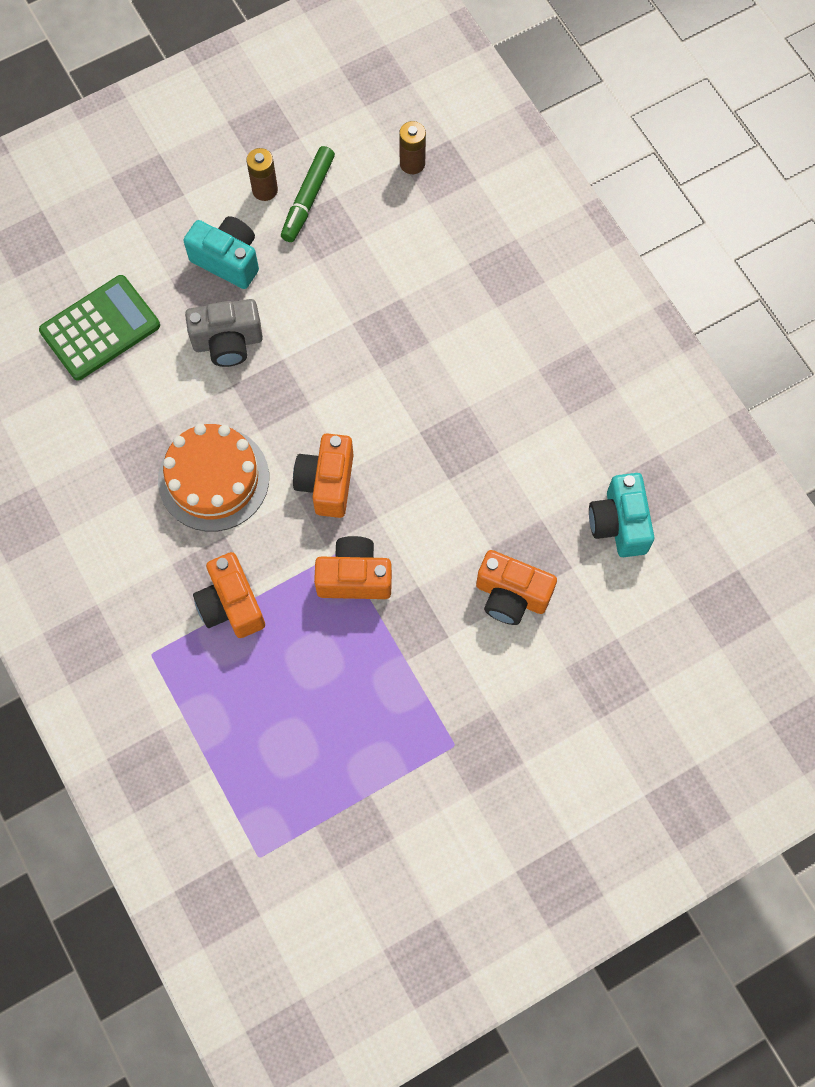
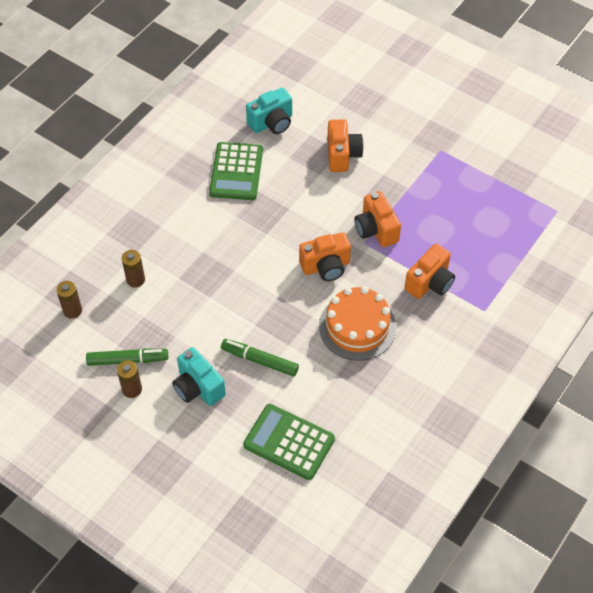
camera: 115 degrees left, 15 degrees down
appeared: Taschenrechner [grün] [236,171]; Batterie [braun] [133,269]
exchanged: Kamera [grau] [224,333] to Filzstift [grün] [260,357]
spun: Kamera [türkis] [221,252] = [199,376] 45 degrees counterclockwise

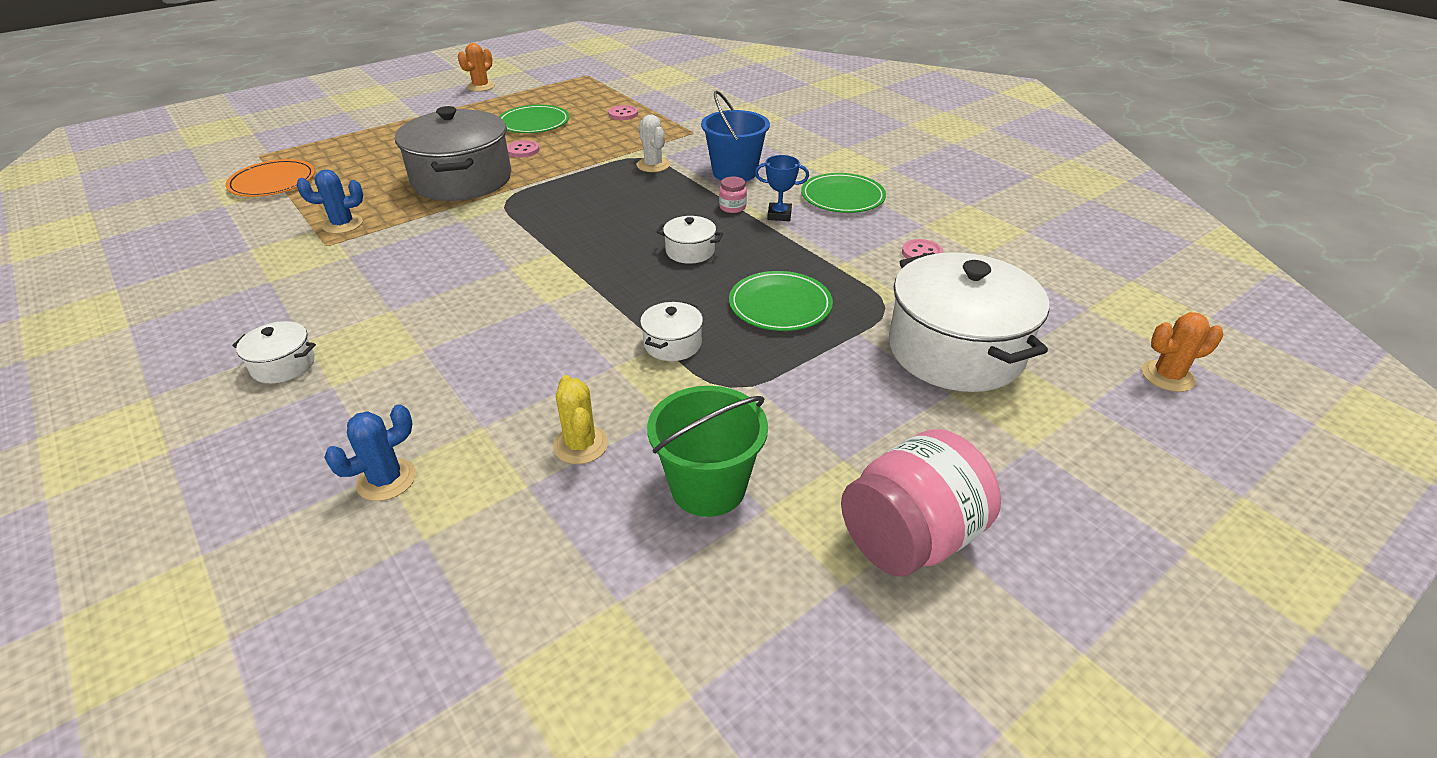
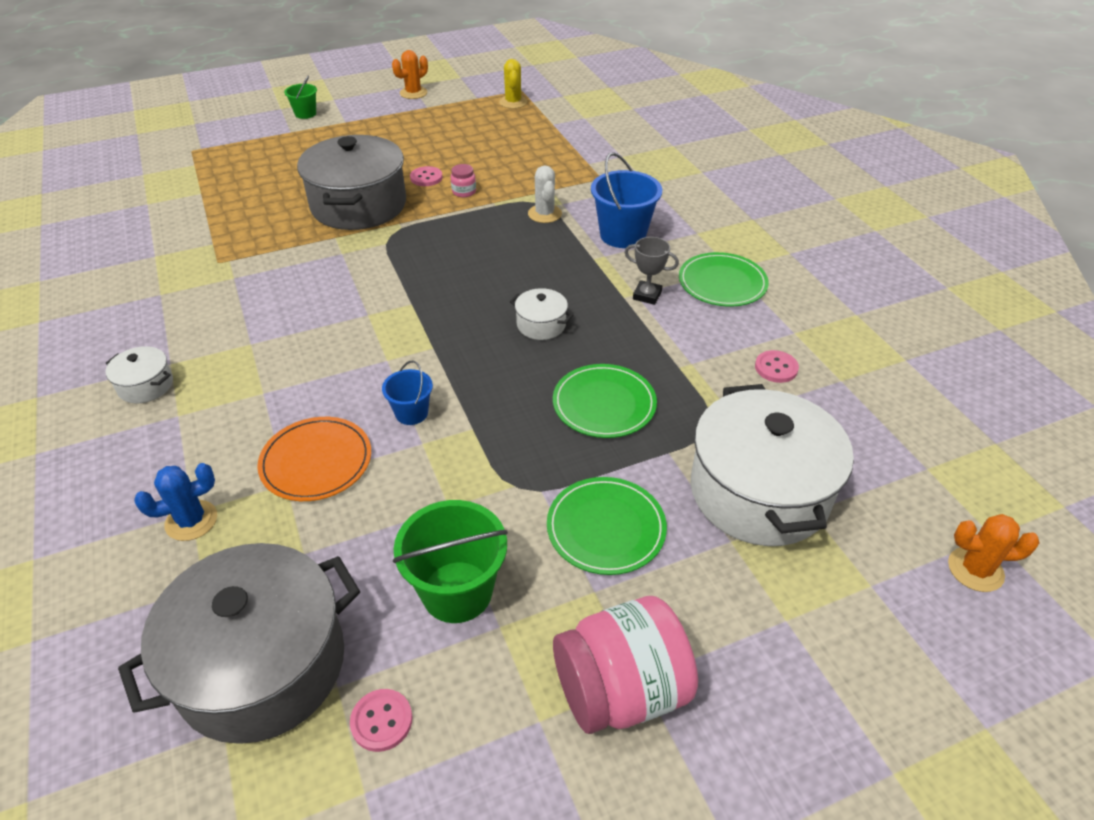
camera: 15 degrees right, 5 degrees up
missing: Kaktus [blau] [329,202]; Kochtopf [weiß] [671,331]
appeared: Eimer [grün] [300,97]; Eimer [blau] [407,393]; Kochtopf [grau] [239,643]
relocated: Teller [grün] [534,119] to [607,526]; Knopf [rosa] [623,112] to [381,720]; Teller [orange] [270,178] to [314,459]; Einmachglas [rosa] [733,195] to [463,180]; Kaktus [gelb] [580,419] to [513,84]
colour: Pokal [blau] [782,188] to Pokal [grau] [651,271]

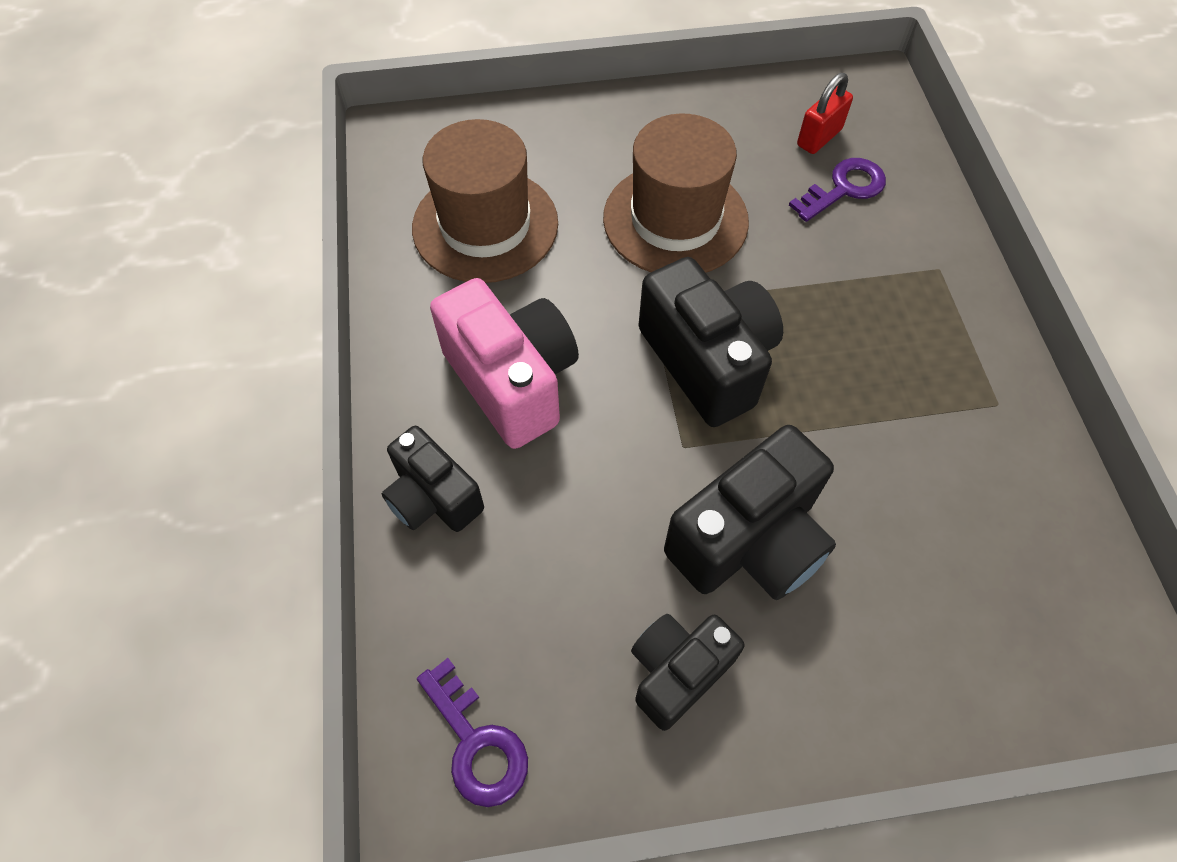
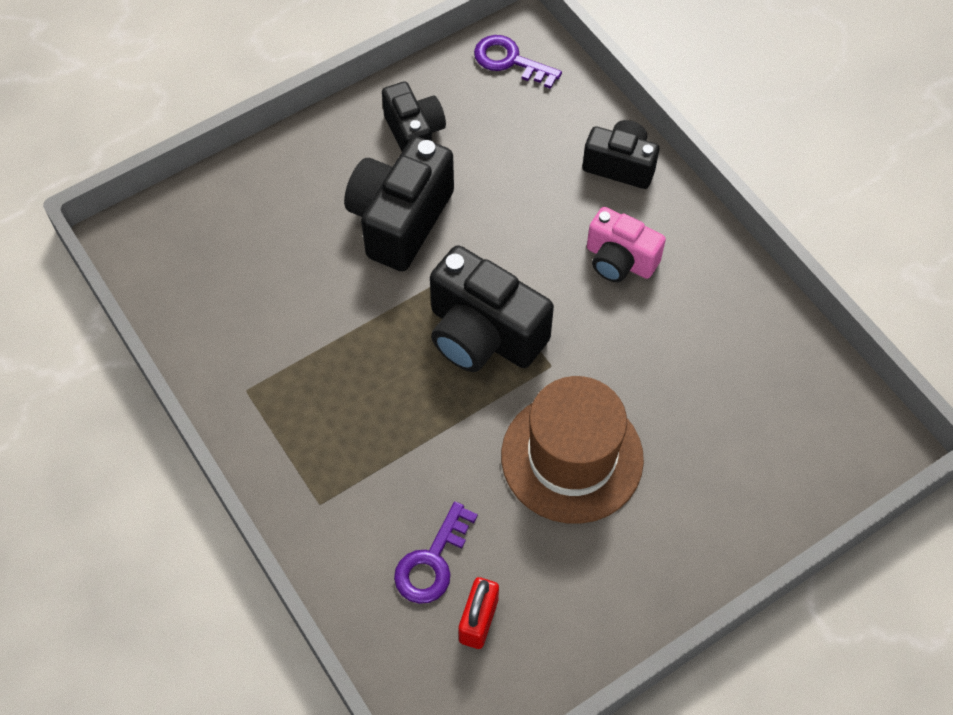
camera: 155 degrees right, 0 degrees up
missing: Hut [braun] [485,201]
spun: Kamera [schwarz] [688,672] = [414,116] 45 degrees counterclockwise
size: Kamera [rosa] [504,363] = [626,244] x0.63

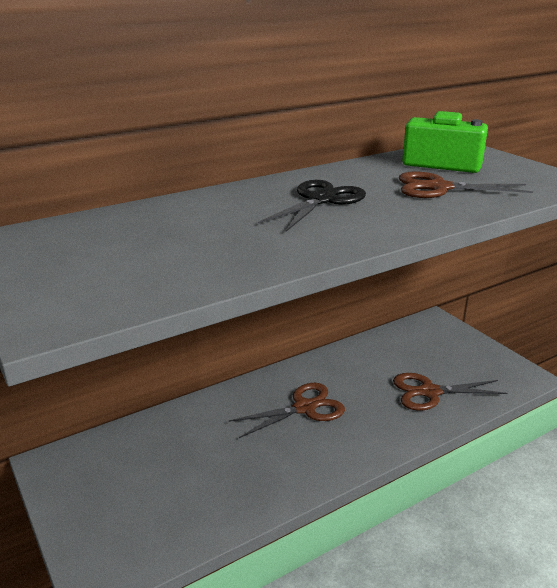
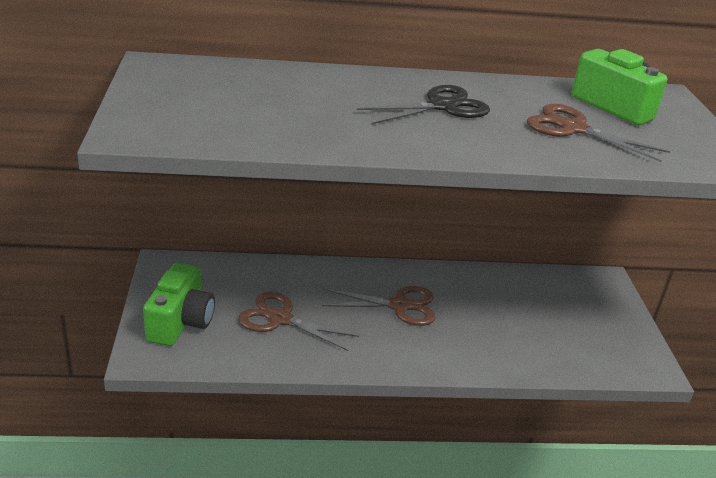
camera: 25 degrees right, 5 degrees up
appeared: Kamera [grün] [179,304]
relocated: Schere [braun] [450,392] to [298,321]

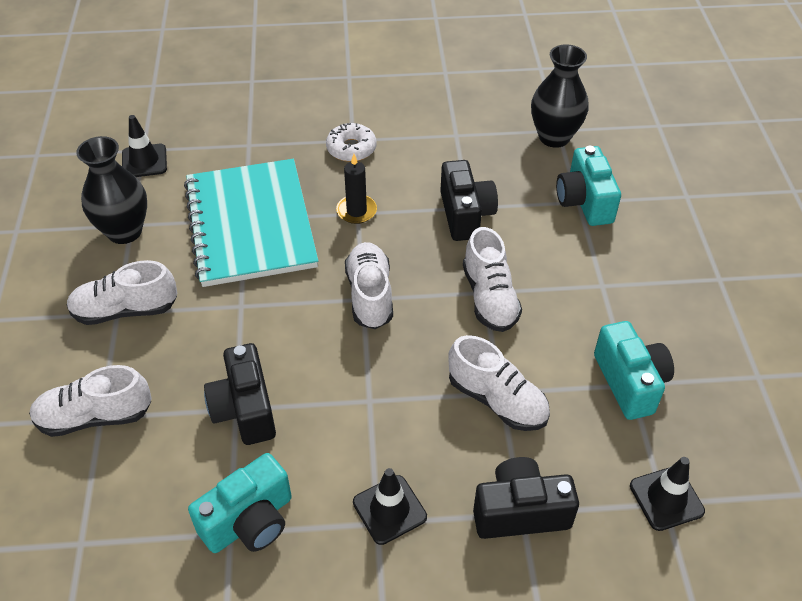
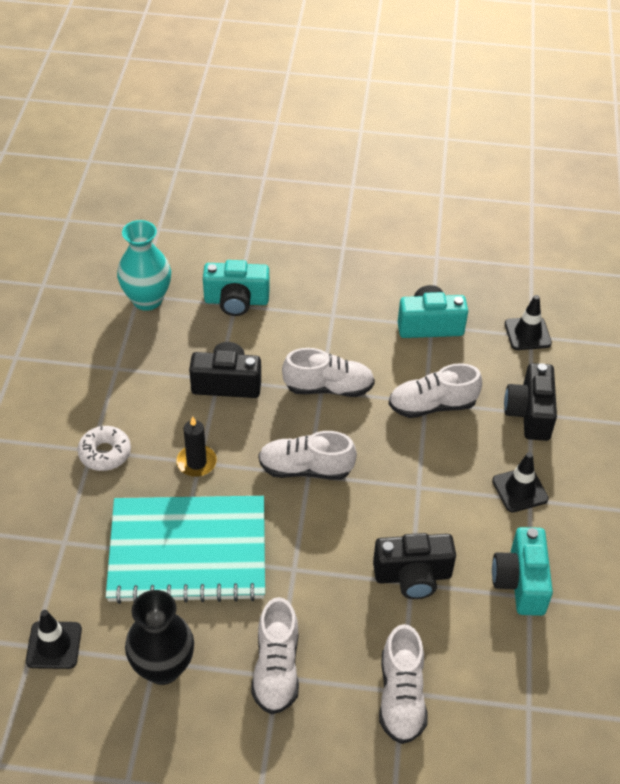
camera: 80 degrees left, 0 degrees up
colour: Vase [schwarz] [560,96] to Vase [türkis] [144,265]
spun: Schuh [weiß] [499,383] = [435,390] 150 degrees counterclockwise; Kamera [türkis] [240,503] = [522,571] 150 degrees counterclockwise

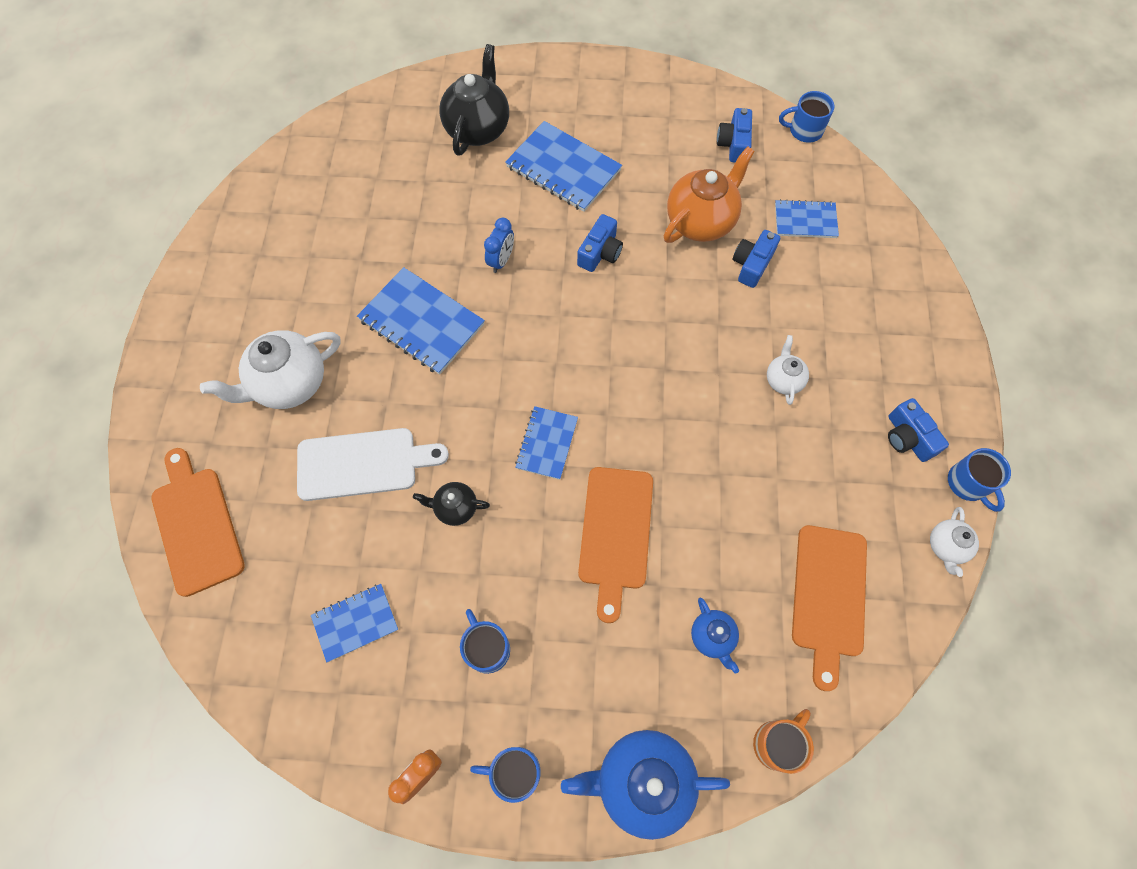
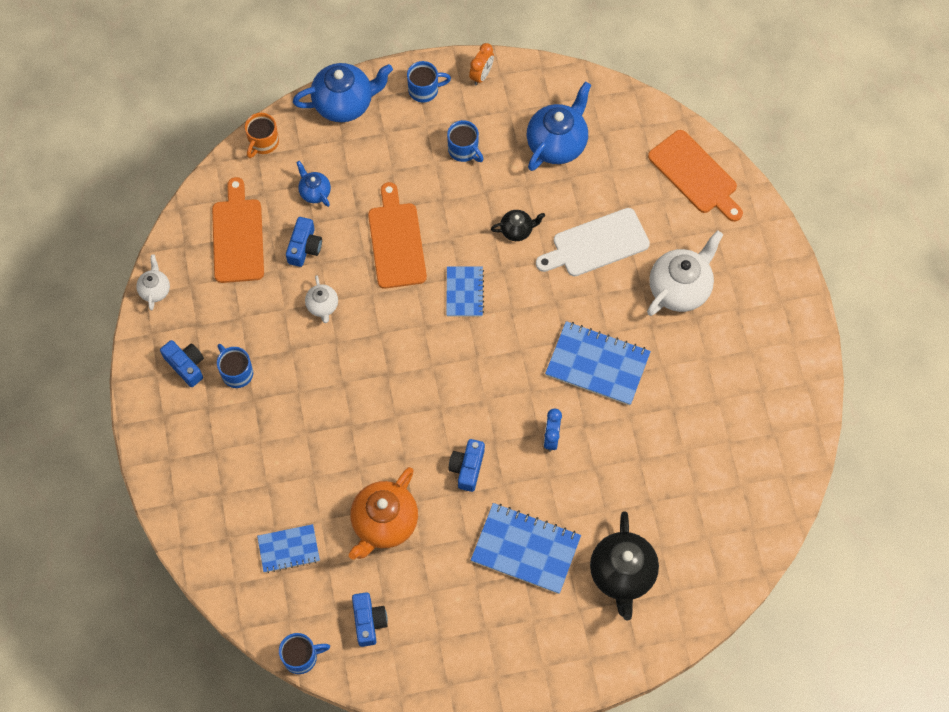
camera: 165 degrees right, 0 degrees up
relocated: Kamera [blau] [756,259] to [304,242]; Teekanne [weiß] [788,370] to [321,299]; Tasse [blau] [979,480] to [235,366]
exchanged: Notizbuch [blau] [354,623] to Teekanne [blau] [559,126]

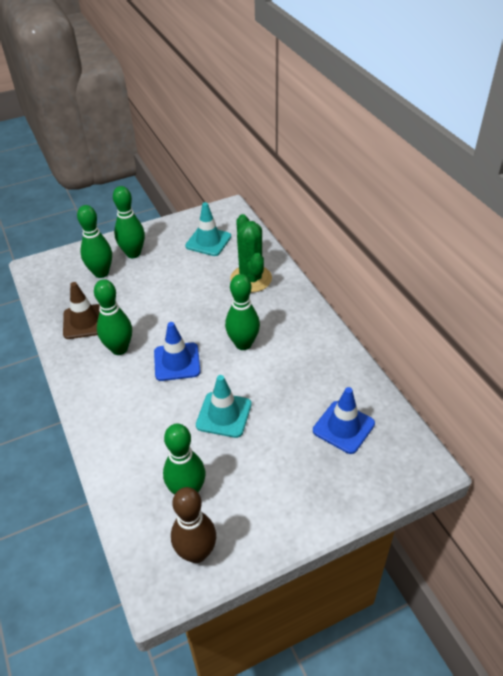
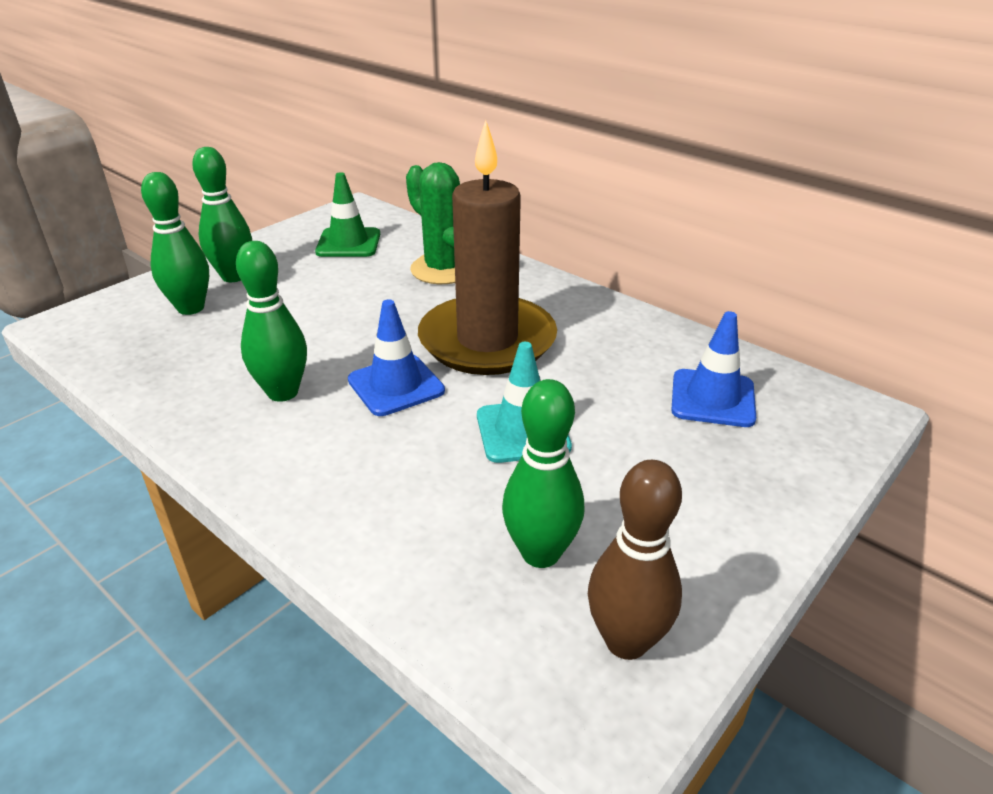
camera: 25 degrees left, 10 degrees down
missing: Leitkegel [braun] [81,310]
exchanged: Bowlingkegel [grün] [242,312] to Kerze [braun] [487,247]
colour: Leitkegel [türkis] [208,229] to Leitkegel [grün] [347,214]

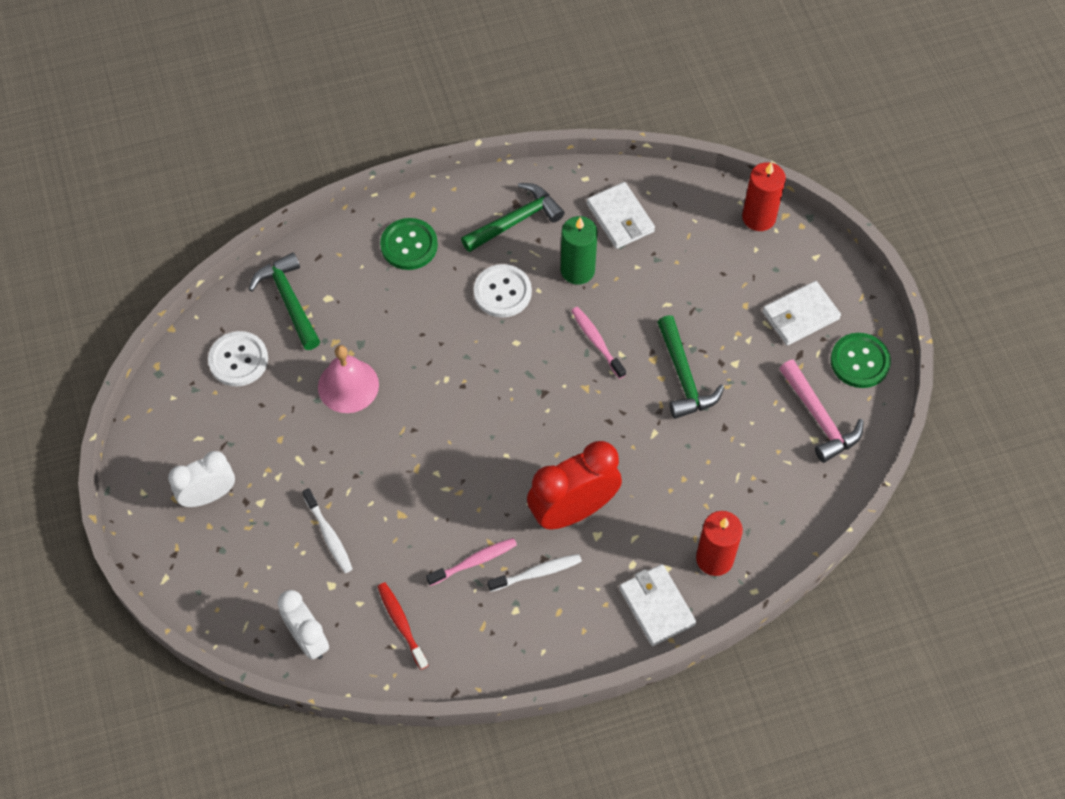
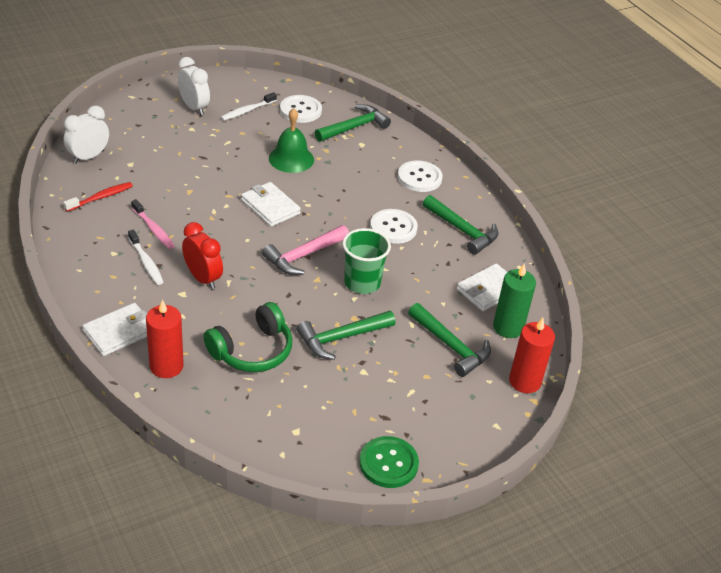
camera: 75 degrees right, 20 degrees down
appeared: Kopfhörer [grün] [248,337]; Hammer [grün] [449,340]
relocated: Kerze [grün] [579,250] to [514,300]; Geldbörse [weiß] [801,313] to [271,204]; Hammer [rosa] [821,411] to [305,250]; Zahnbürste [weiß] [327,530] to [248,106]
exchanged: Zahnbürste [rosa] [598,343] to Becher [grün] [367,261]
colour: Knopf [grün] [409,244] to Knopf [weiß] [420,176]; Glocke [rosa] [348,379] to Glocke [grün] [291,140]
size: Wecker [rot] [574,485] = [202,255] x0.66

